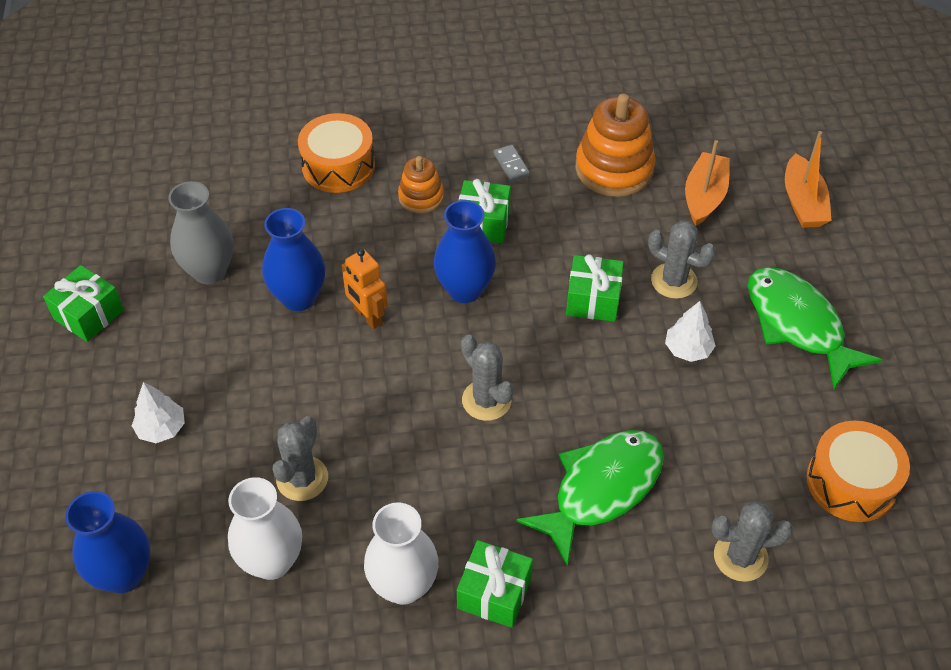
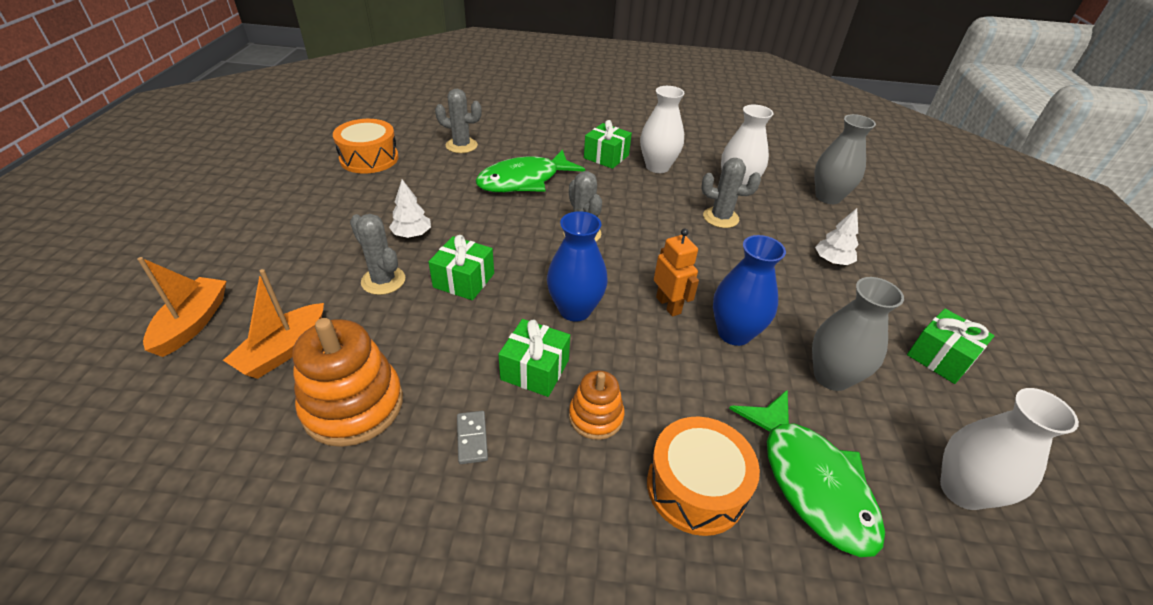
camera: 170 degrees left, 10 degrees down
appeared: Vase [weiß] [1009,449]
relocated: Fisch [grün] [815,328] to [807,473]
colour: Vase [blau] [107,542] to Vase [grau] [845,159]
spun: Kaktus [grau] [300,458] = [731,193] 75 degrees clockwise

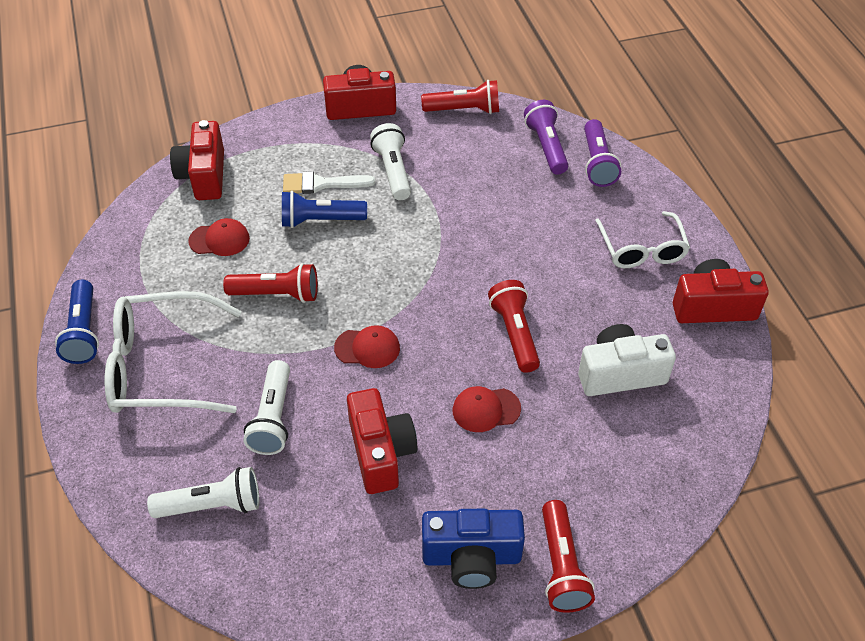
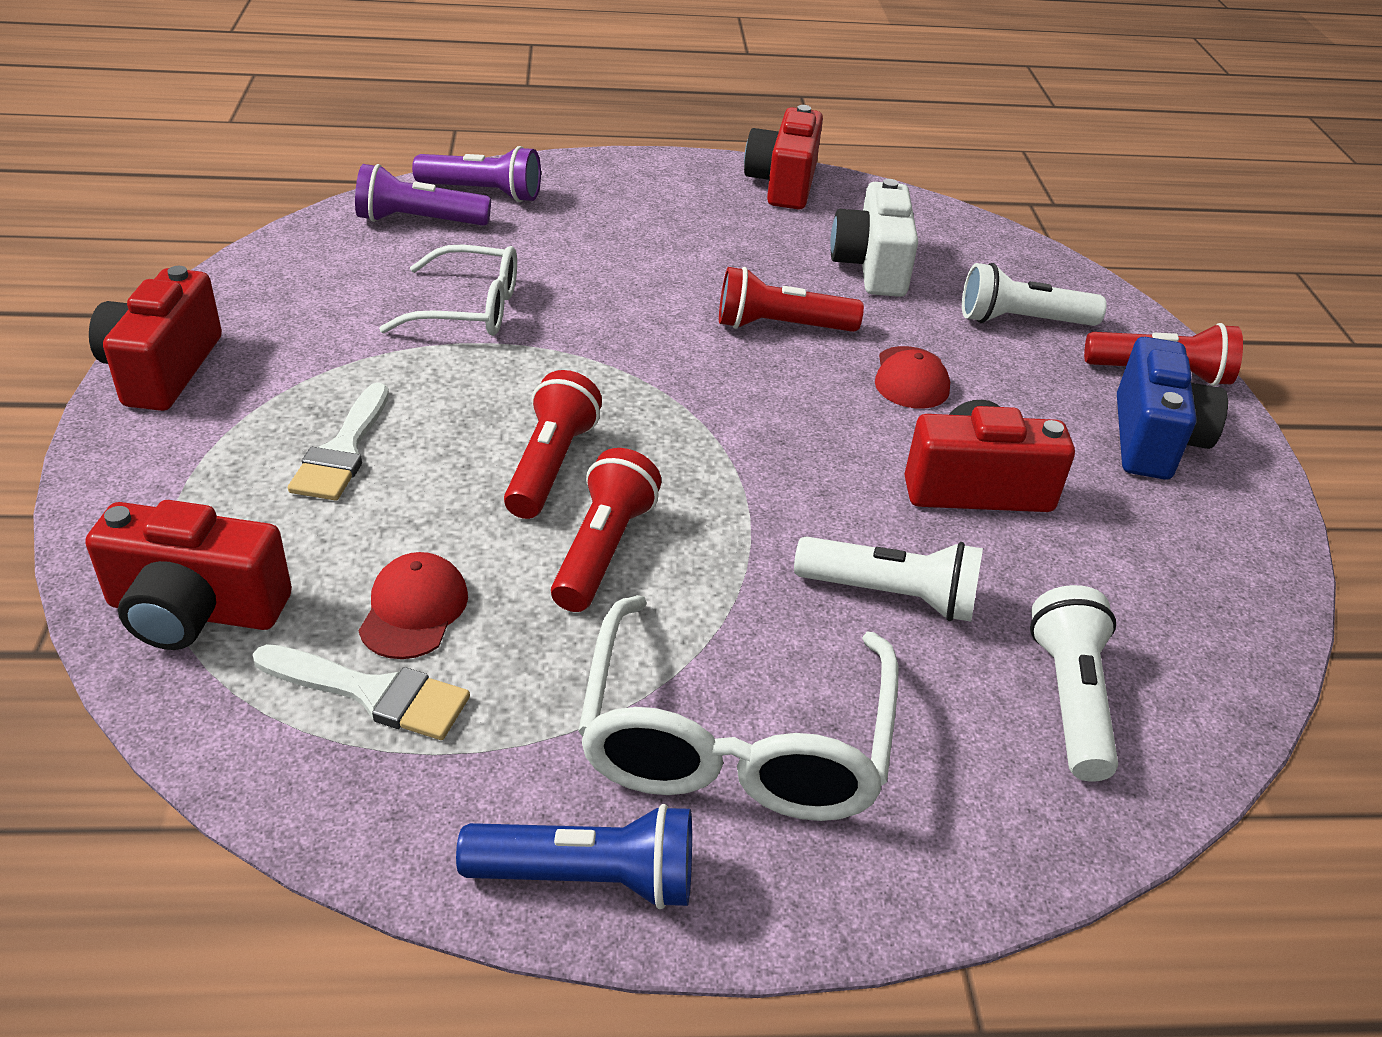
camera: 80 degrees left, 10 degrees down
missing: Taschenlampe [blau] [324,209]; Kappe [rot] [367,346]
appeared: Pinsel [weiß] [361,692]
relocated: Taschenlampe [rot] [460,97] to [553,444]; Taschenlampe [weiß] [390,161] to [1034,294]; Brille [weiß] [642,239] to [448,290]

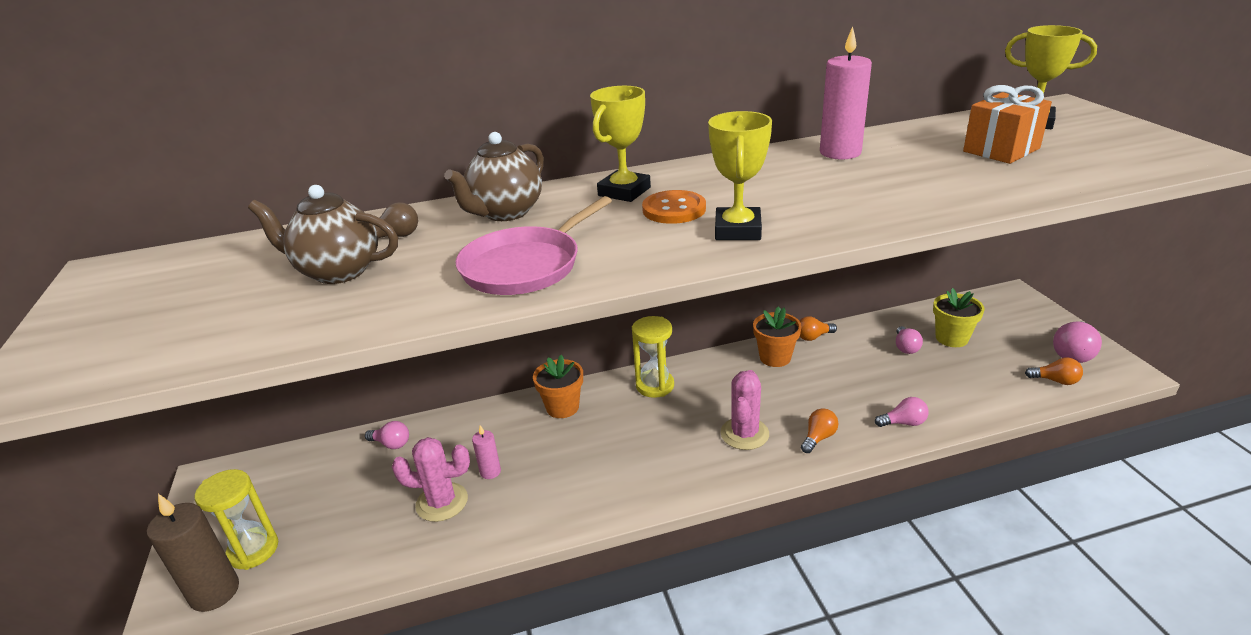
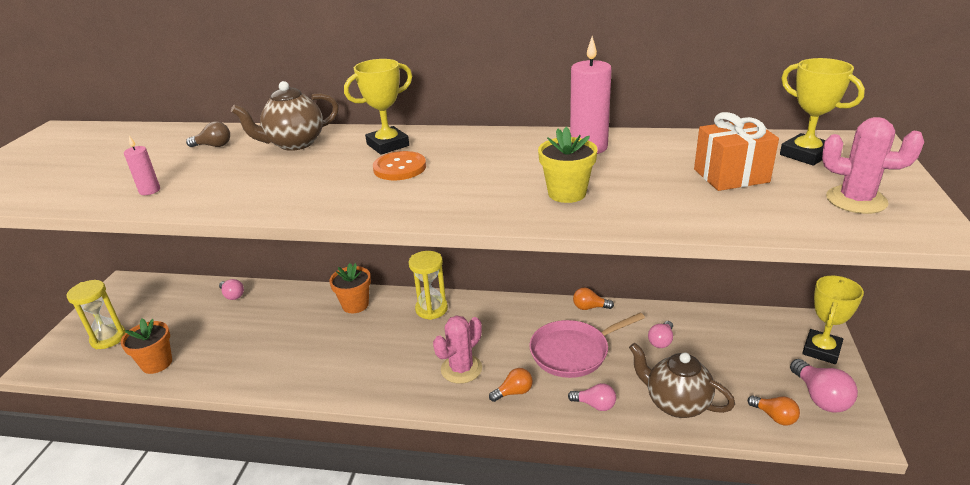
camera: 25 degrees right, 0 degrees up
missing: Kerze [braun] [193,553]
relocated: Pokal [gelb] [740,175] to [833,320]; Teekanne [braun] [323,234] to [682,380]; Pfanne [rosa] [533,245] to [587,345]; Blumentopf [gelb] [959,317] to [568,165]; Blumentopf [orange] [777,336] to [146,346]; Kerze [rosa] [486,452] to [142,165]; Kaktus [rosa] [431,479] to [873,165]
spun: Glühbirne [rosa] [1077,342] = [824,386] 75 degrees counterclockwise

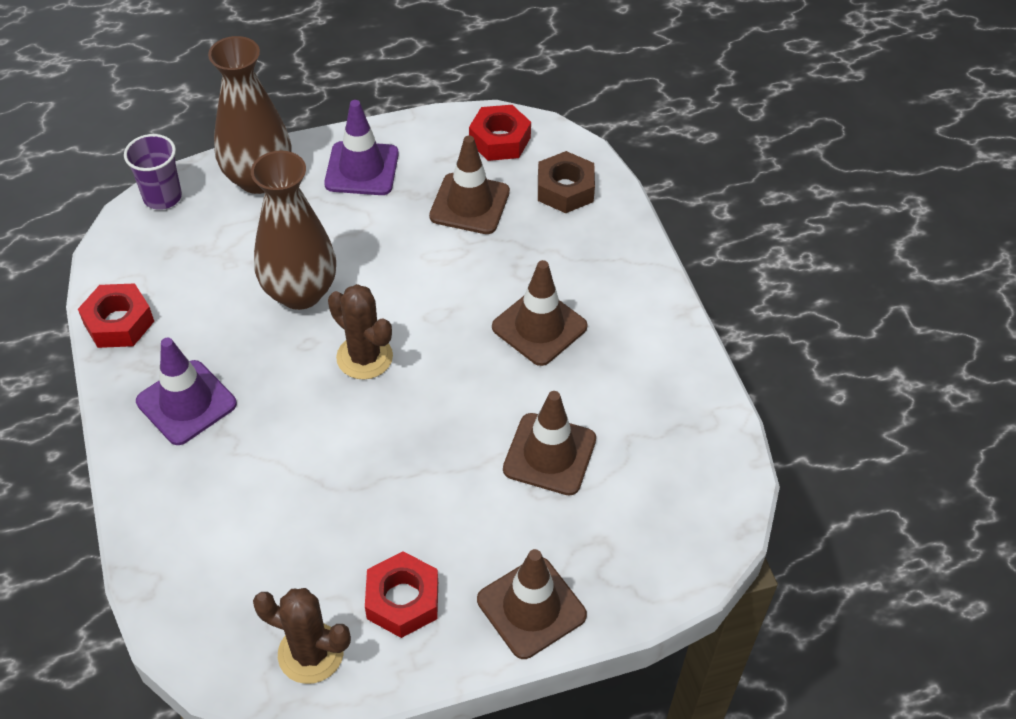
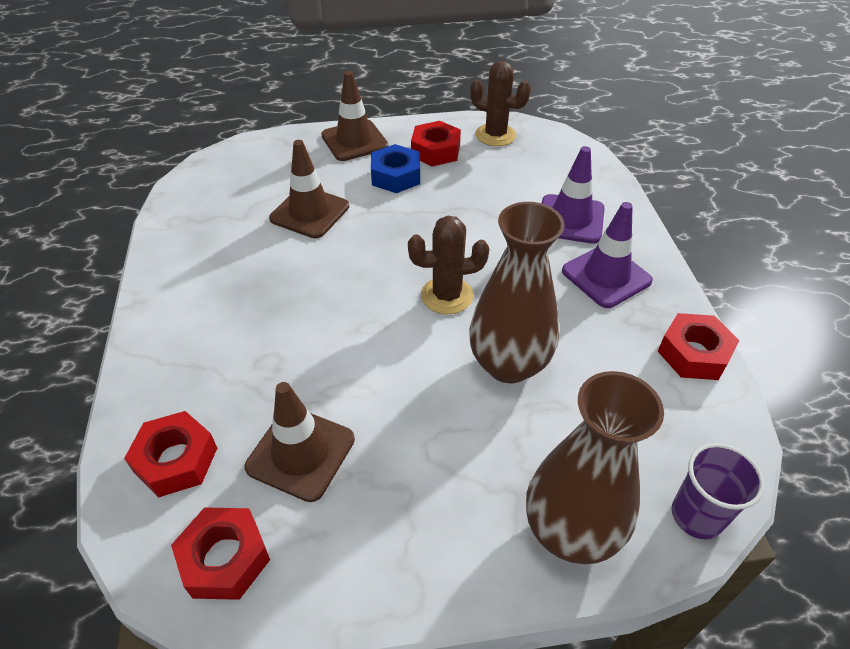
camera: 170 degrees left, 5 degrees down
missing: Leitkegel [braun] [540,313]
appeared: Sechskantmutter [blau] [395,168]
relocated: Leitkegel [lila] [361,147] to [573,195]
colour: Sechskantmutter [braun] [566,182] to Sechskantmutter [rot] [170,454]
spun: Kaktus [braun] [360,332] = [448,265] 60 degrees counterclockwise

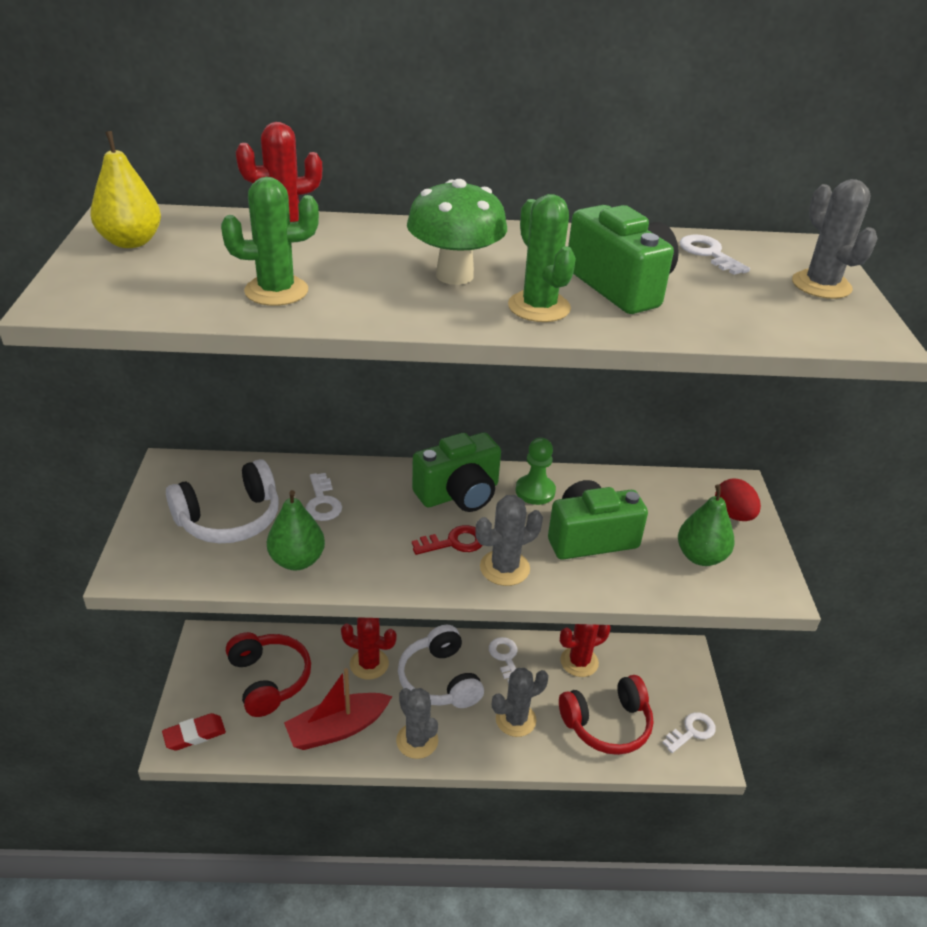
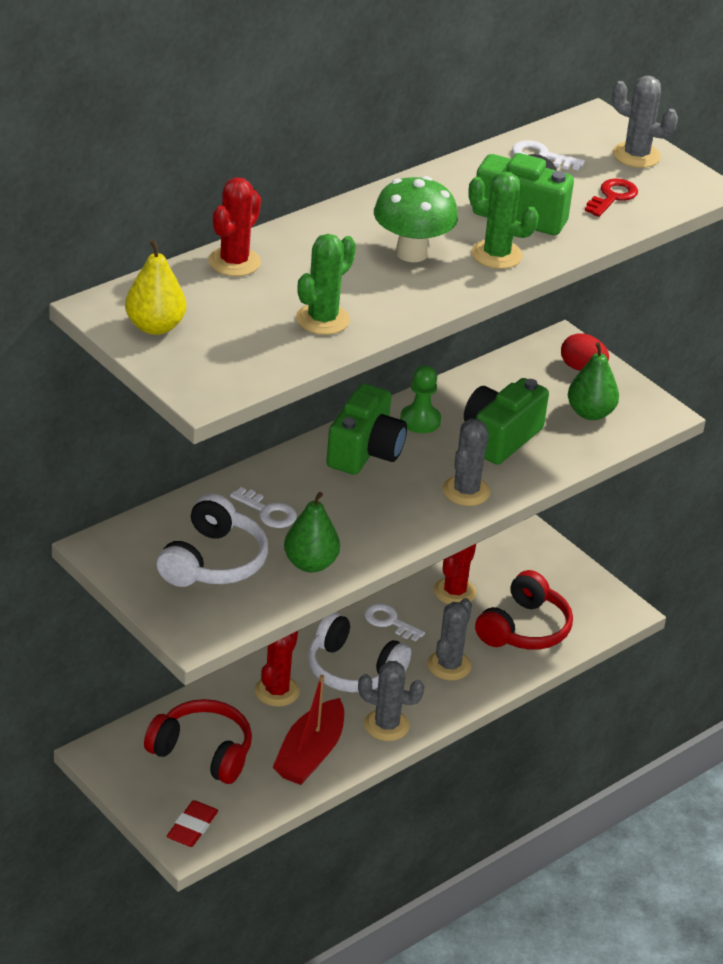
camera: 40 degrees left, 0 degrees up
missing: Schlüssel [weiß] [689,732]
relocated: Schlüssel [rot] [447,540] to [611,197]
spun: Kaktus [rot] [369,648] = [277,669] 45 degrees counterclockwise

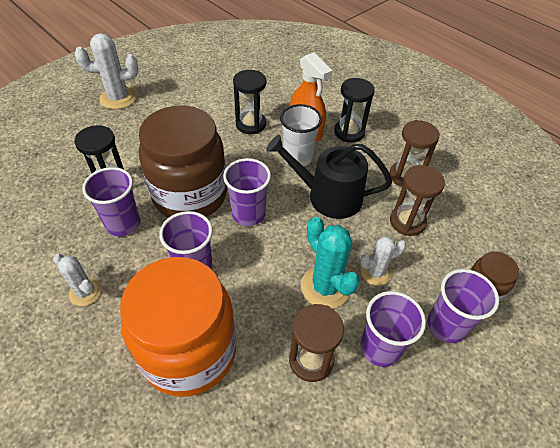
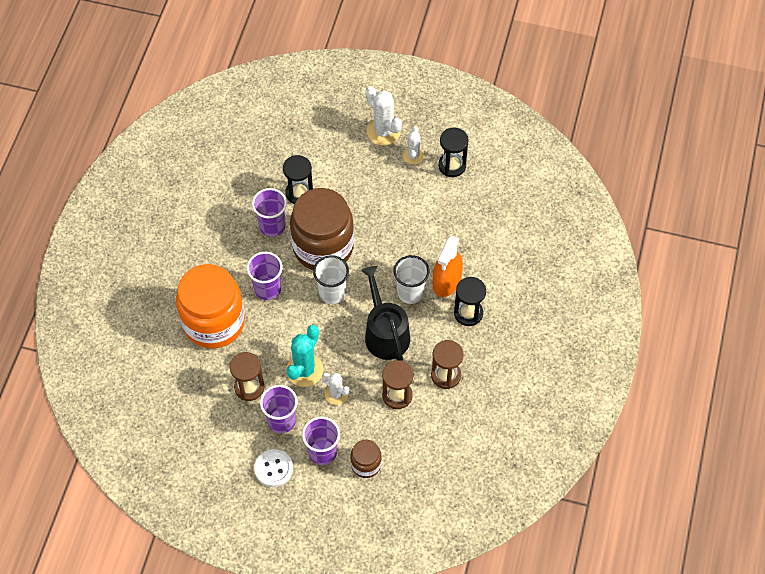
camera: 60 degrees right, 10 degrees up
appeared: Knopf [weiß] [273,468]
relocated: Sanduhr [schwarz] [249,102] to [453,152]; Kaktus [weiß] [77,280] to [413,145]
colour: Becher [lila] [247,192] to Becher [weiß] [331,279]

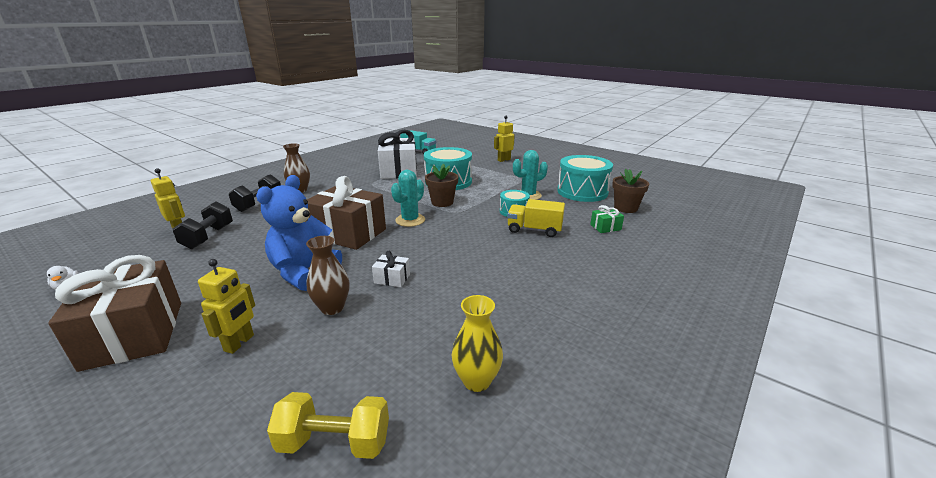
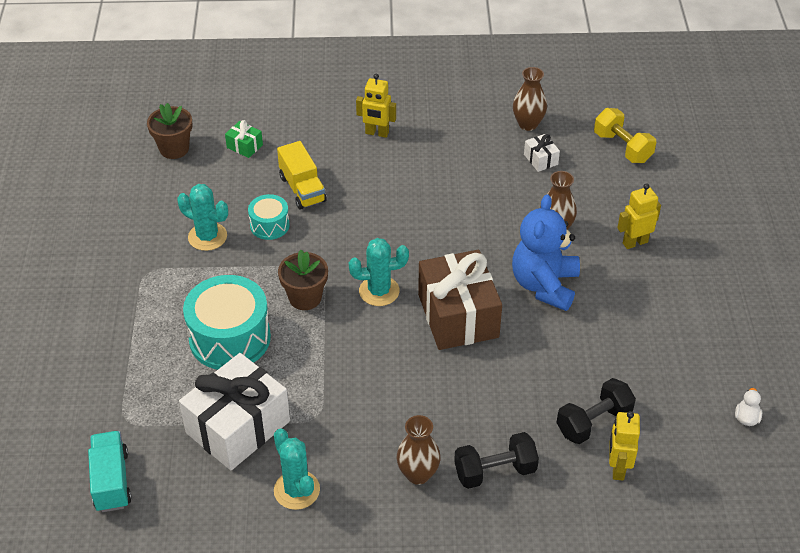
camera: 130 degrees left, 20 degrees up
missing: Trommel [türkis] [585,178]; Geschenk [braun] [114,313]
appeared: Kaktus [türkis] [297,469]
relocated: Roboter [gelb] [504,139] to [376,106]; Geschenk [weiß] [391,269] to [542,153]
colour: Vase [gelb] [477,343] to Vase [braun] [530,99]
spun: Teddybär [blau] [299,233] = [546,252] 120 degrees clockwise

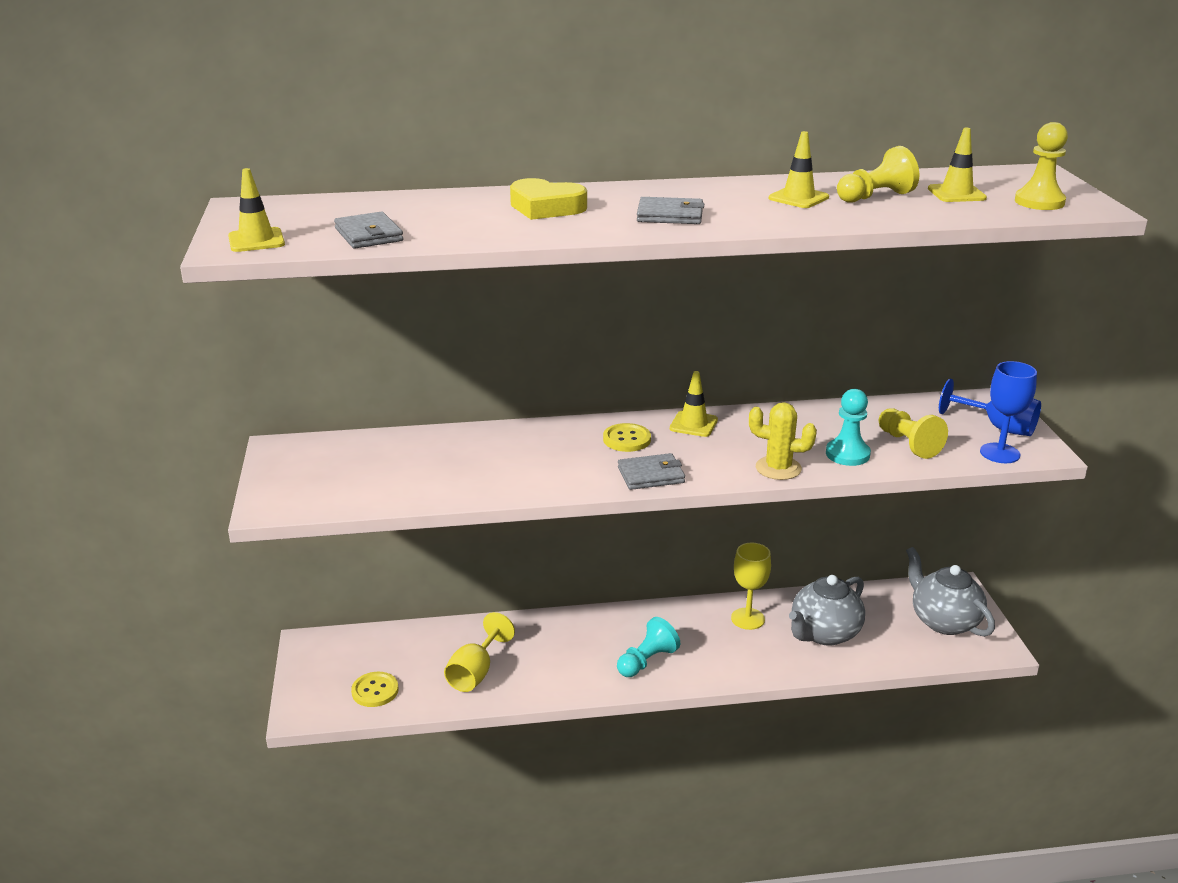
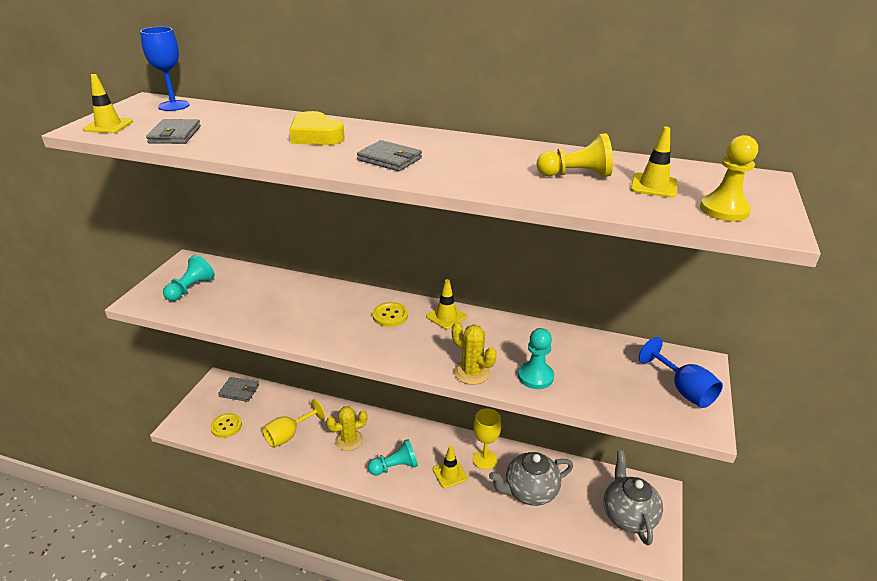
camera: 25 degrees right, 5 degrees up
missing: Bauer [gelb] [913,433]
appeared: Bauer [türkis] [189,278]; Kaktus [gelb] [346,428]
relocated: Leitkegel [gelb] [799,169] to [450,467]; Kelch [blau] [1008,412] to [165,69]; Geldbörse [grau] [651,471] to [238,389]

